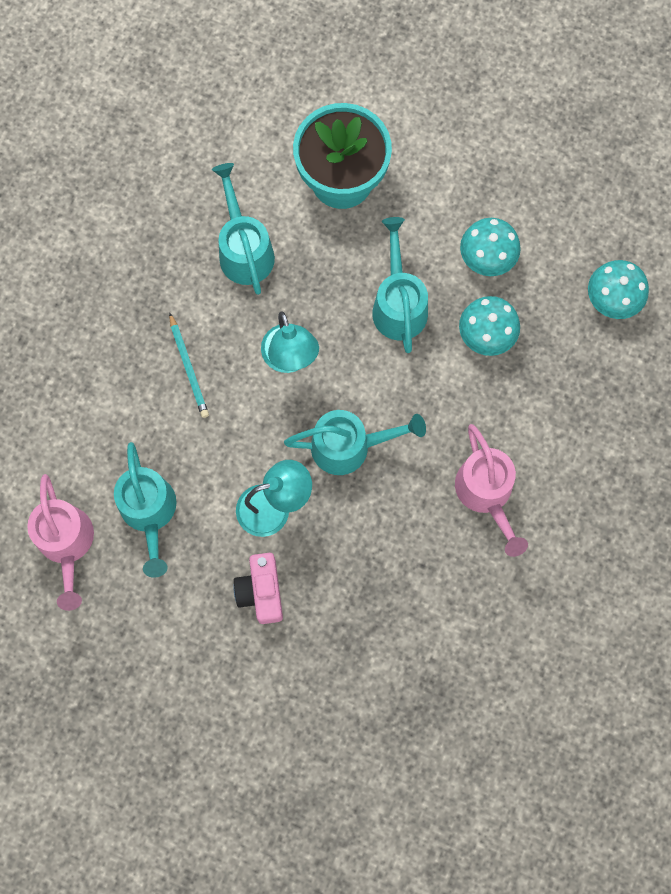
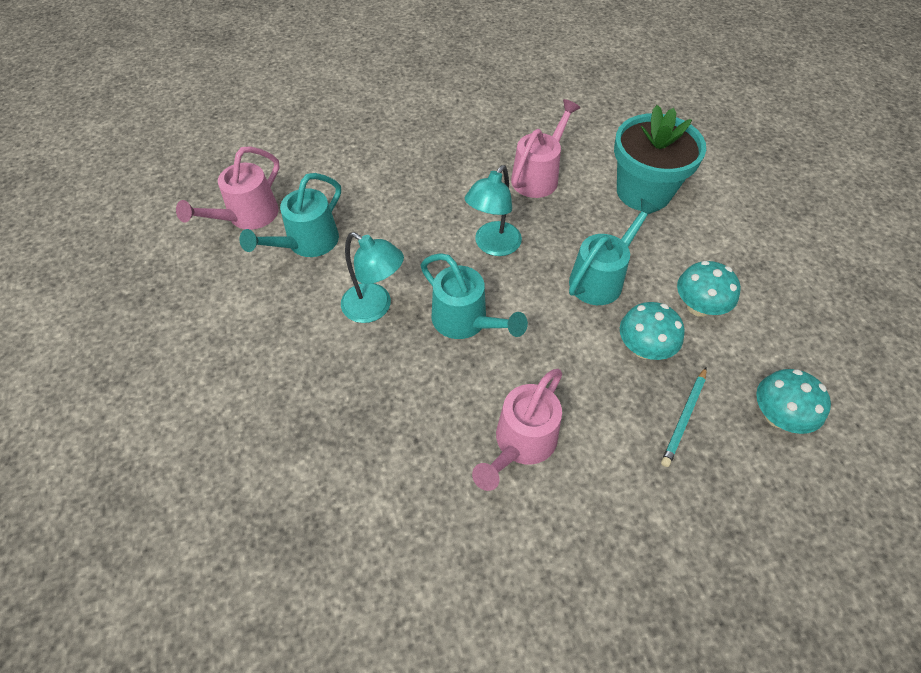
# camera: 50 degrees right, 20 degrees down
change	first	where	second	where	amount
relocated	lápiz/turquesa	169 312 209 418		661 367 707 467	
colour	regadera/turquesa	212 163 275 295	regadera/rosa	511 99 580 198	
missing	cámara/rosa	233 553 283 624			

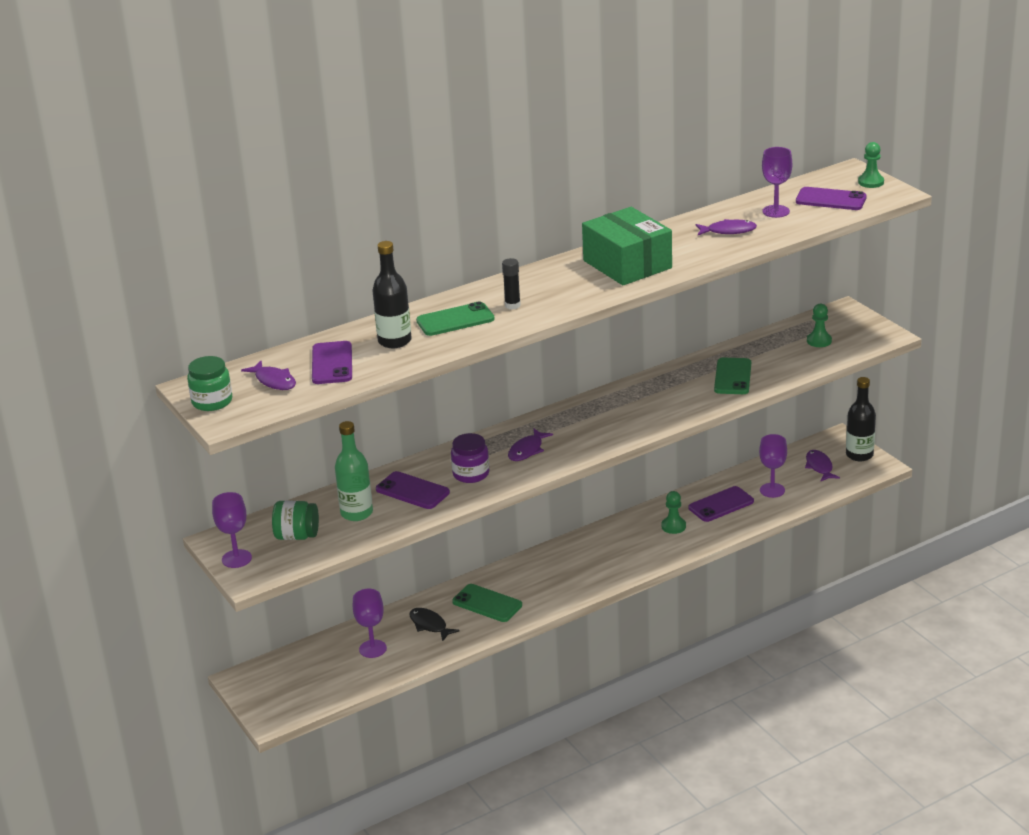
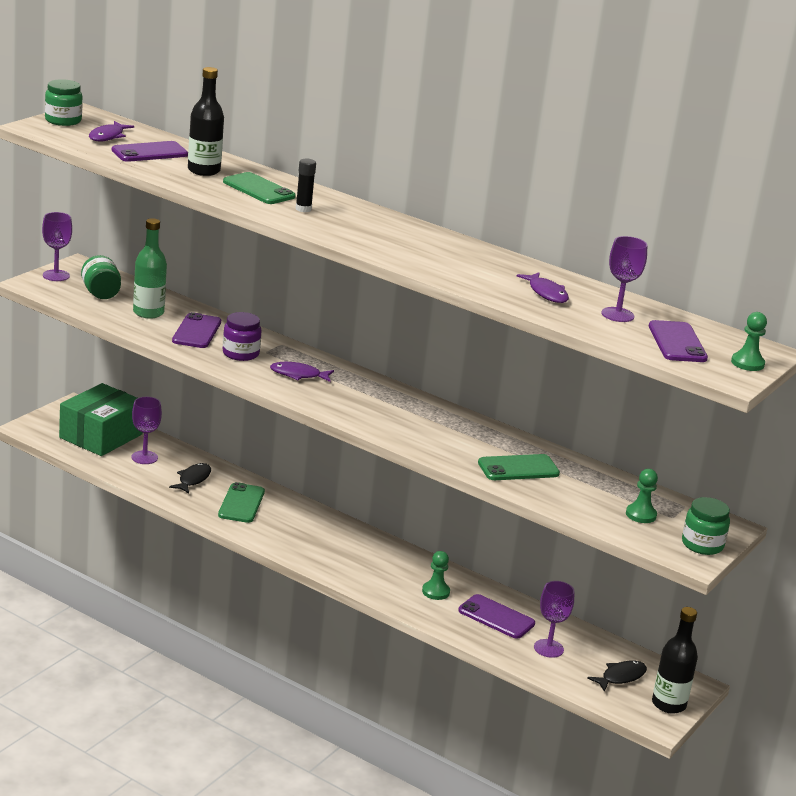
# camera: 60 degrees right, 5 degrees down
change	first	where	second	where	amount
relocated	caja/verde	582 207 672 285		59 383 143 456	
colour	pez/morado	805 450 840 482	pez/negro	587 661 647 692	
appeared			tarro/verde	682 497 730 555	

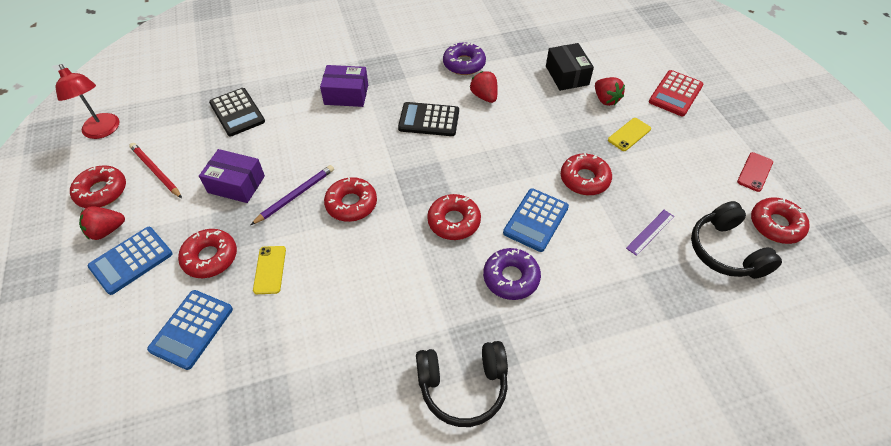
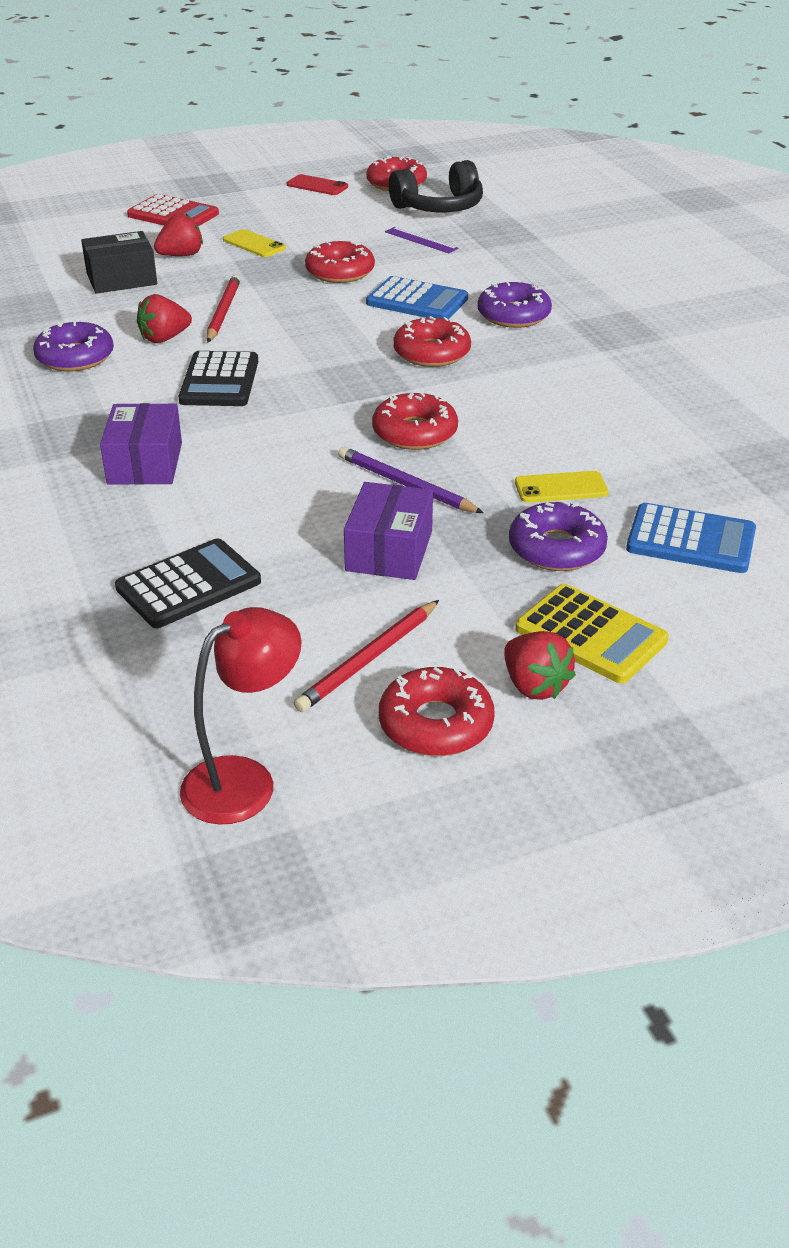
# camera: 95 degrees left, 15 degrees down
change	first	where	second	where	amount
colour	calculadora/azul	88 227 173 295	calculadora/amarillo	515 584 669 683	
colour	rosquilla/rojo	178 229 237 278	rosquilla/morado	509 501 608 571	
missing	auriculares/negro	416 341 508 427			
appeared			lápiz/rojo	207 275 241 343	

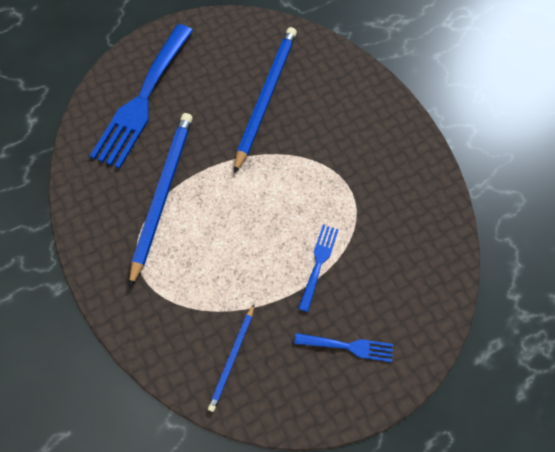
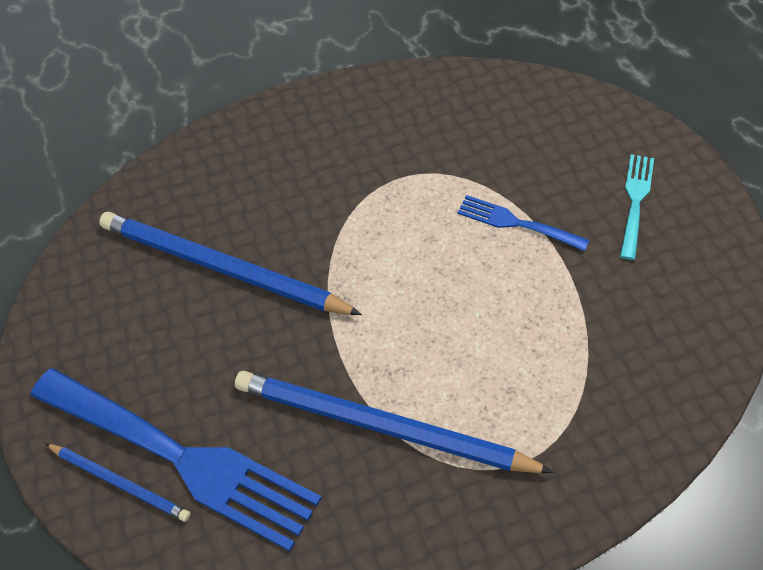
# camera: 80 degrees left, 10 degrees down
change	first	where	second	where	amount
relocated	lápiz/azul	208 304 254 412		45 443 191 522	
colour	tenedor/azul	294 333 393 362	tenedor/turquesa	620 154 654 260	

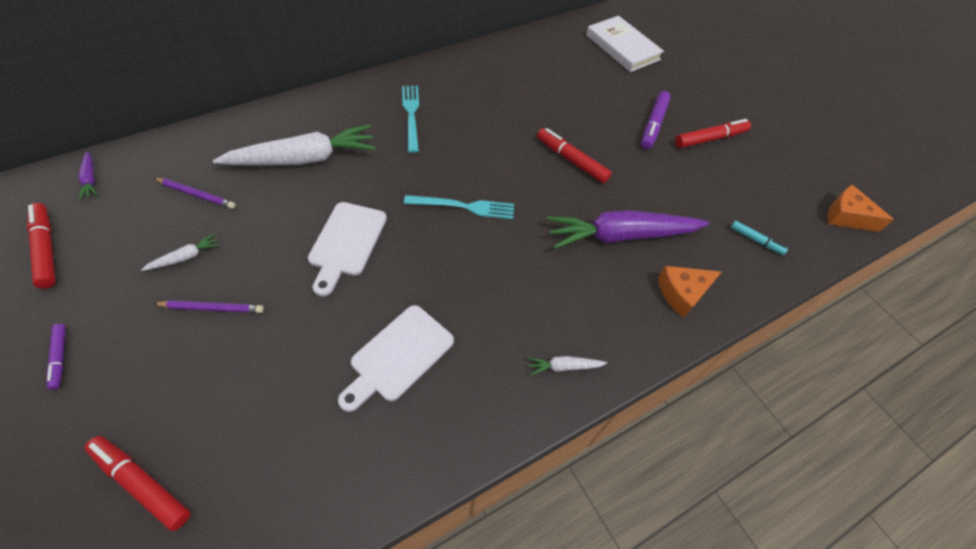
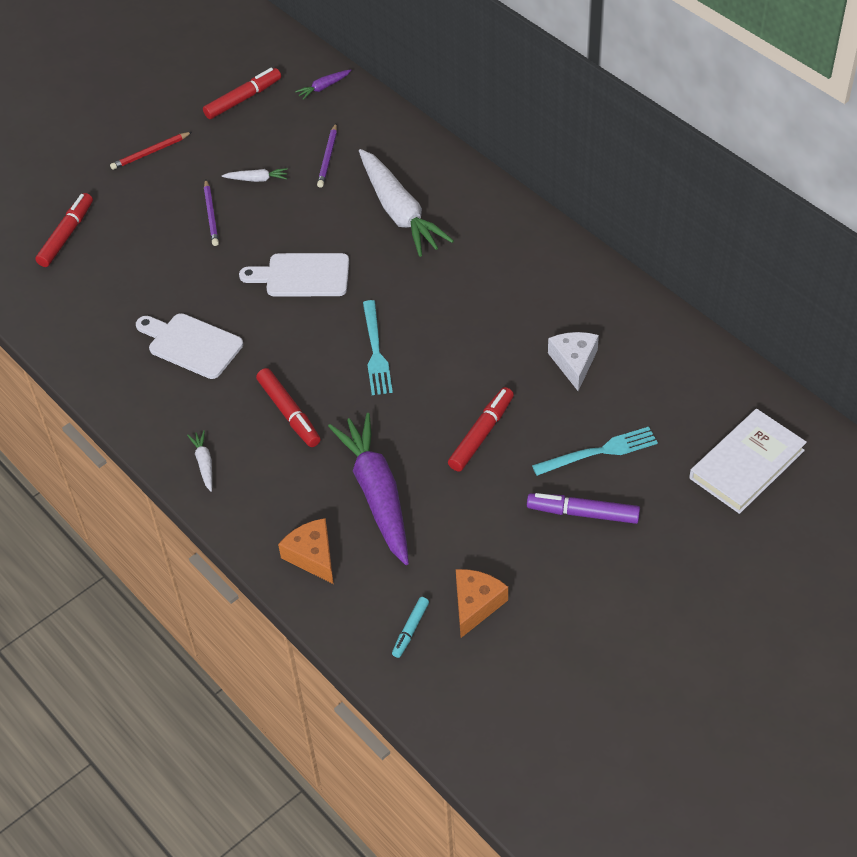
# camera: 85 degrees right, 5 degrees down
change	first	where	second	where	amount
exchanged	rotulador/morado	47 324 66 390	lápiz/rojo	110 132 192 170	
spun	zanahoria/blanco	141 234 220 271		222 168 288 182	45 degrees counterclockwise
relocated	tenedor/turquesa	402 86 419 153		532 427 658 476	
relocated	rotulador/rojo	675 119 751 148		256 368 321 447	
relocated	queso/naranja	827 185 894 232		456 569 508 638	
appeared			queso/blanco	548 332 599 391	

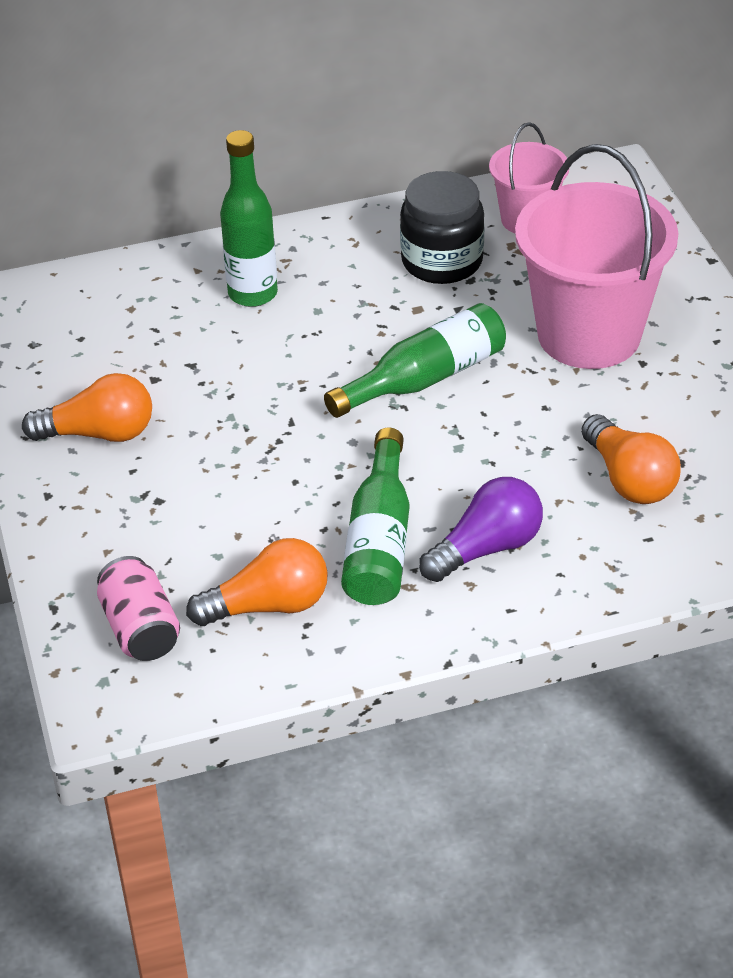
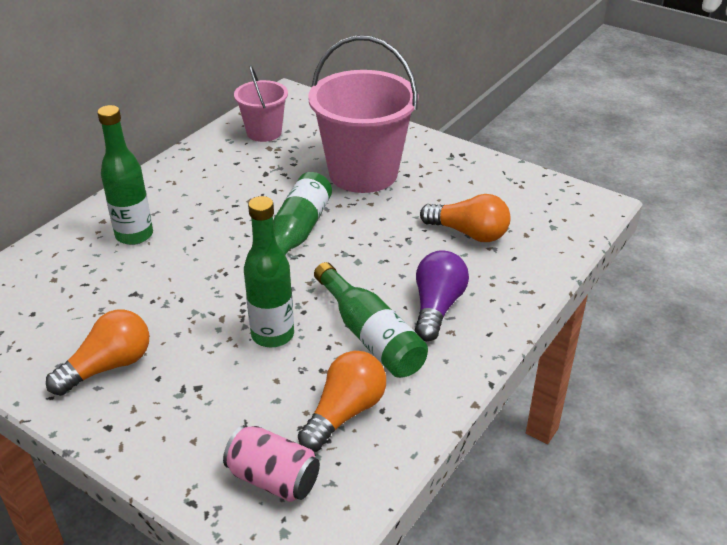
# camera: 40 degrees left, 5 degrees down
change	first	where	second	where	amount
missing	tarro/negro	400 171 484 284			
appeared			botella/verde	244 196 294 347	

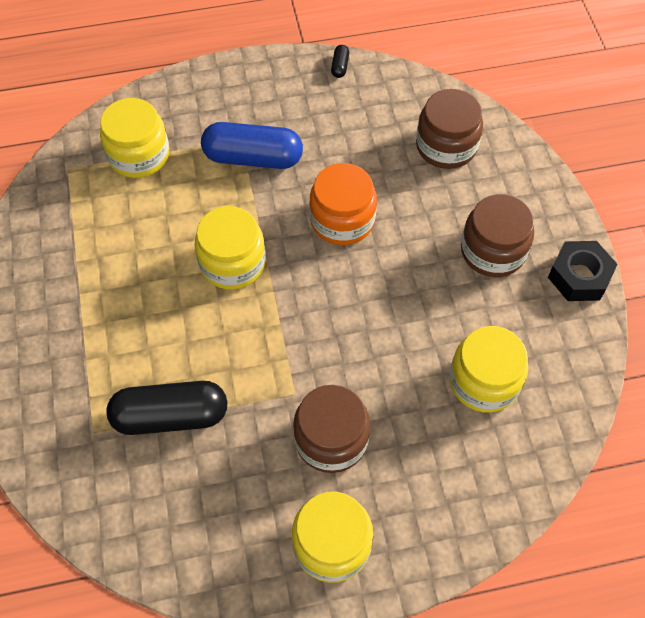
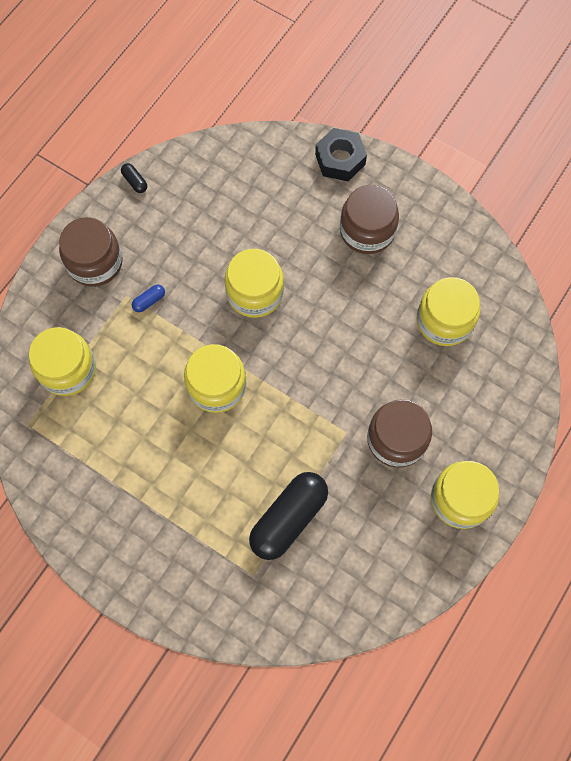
# camera: 45 degrees left, 10 degrees up
change	first	where	second	where	amount
size	cápsula/azul	201 122 303 169		132 284 165 312	x0.41
colour	tarro/naranja	309 163 377 245	tarro/amarillo	224 249 284 318	
relocated	tarro/marrón	416 89 483 169		59 217 123 287	
relocated	tuerca/negro	548 241 617 301		315 128 367 181	

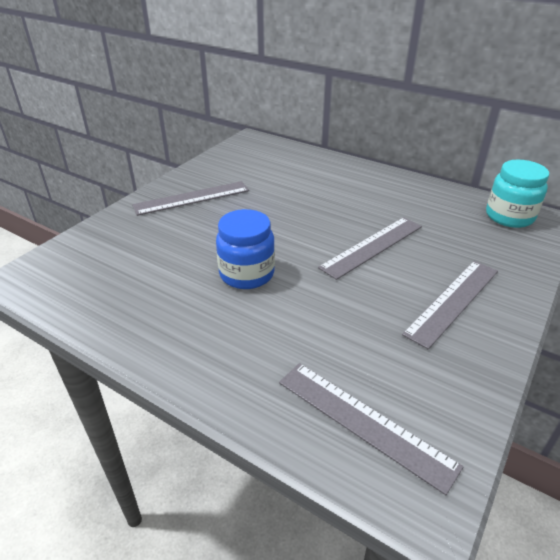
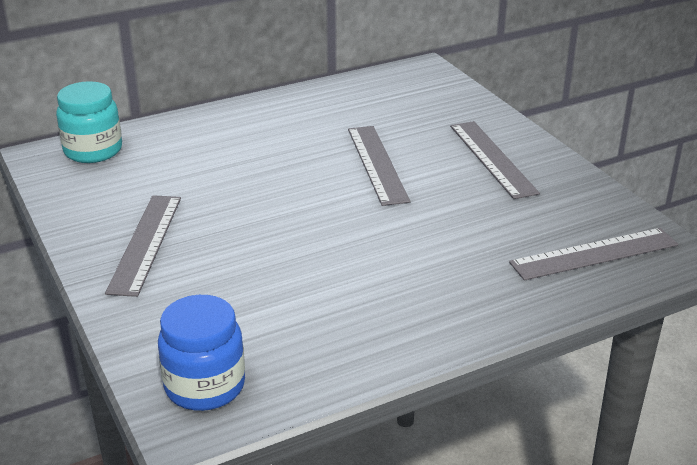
# camera: 60 degrees left, 5 degrees down
change	first	where	second	where	amount
relocated	tarro/azul	216 209 275 289		158 295 245 411	
relocated	tarro/turquesa	486 160 549 228		56 81 122 163	

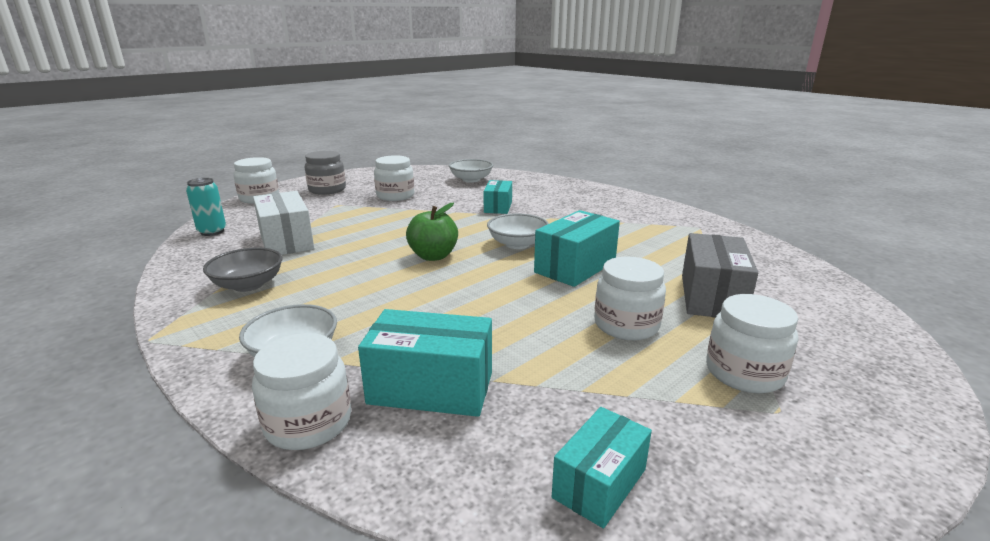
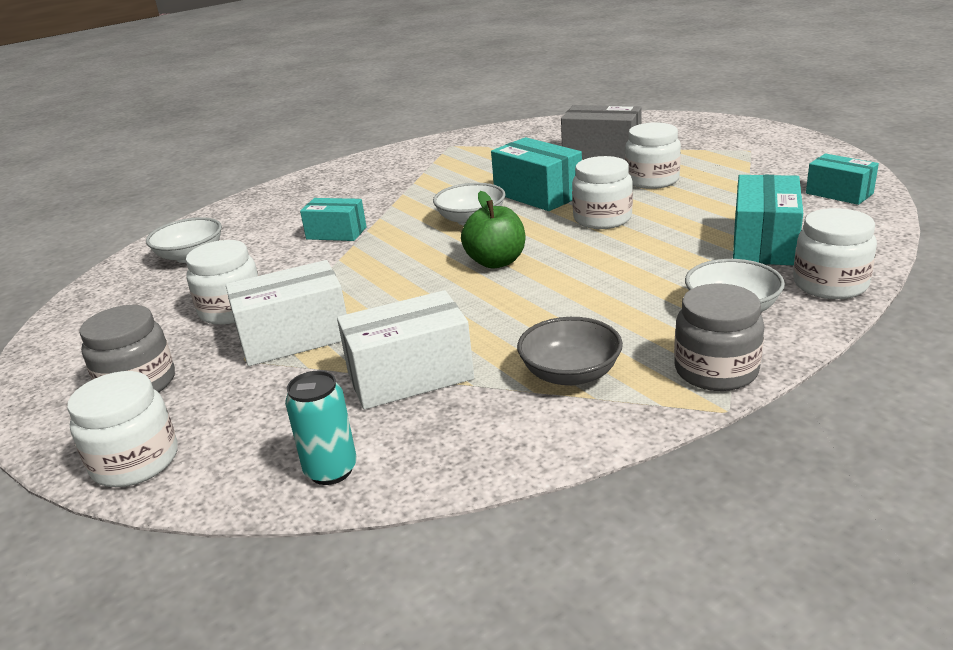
# camera: 80 degrees left, 5 degrees up
change	first	where	second	where	amount
relocated	tarro/blanco	706 294 798 393		572 156 633 229	
appeared			caja/blanco	226 260 347 366	
appeared			tarro/gris	674 283 764 391	

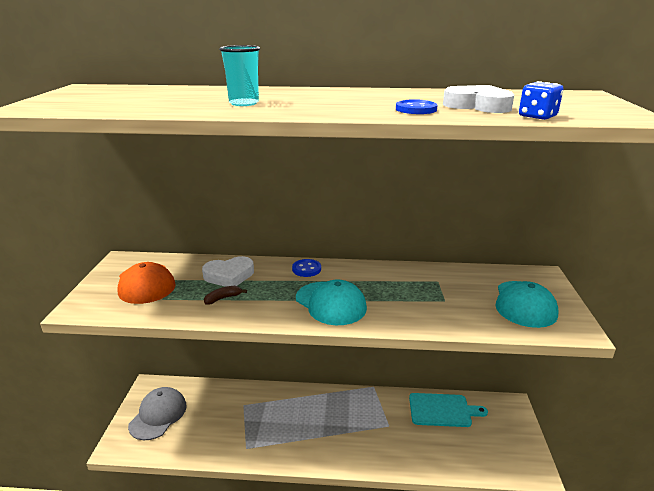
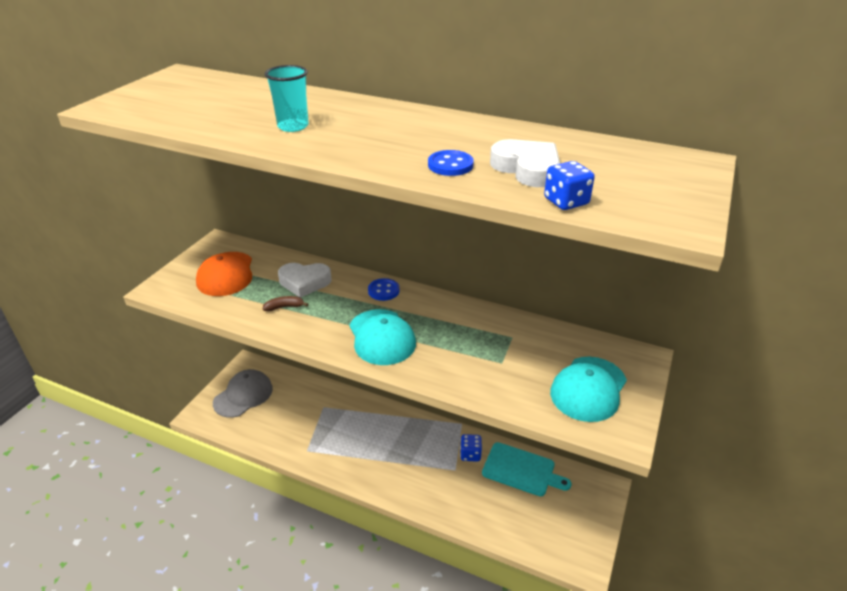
# camera: 20 degrees right, 10 degrees up
change	first	where	second	where	amount
appeared			dado/azul	460 434 482 462	

